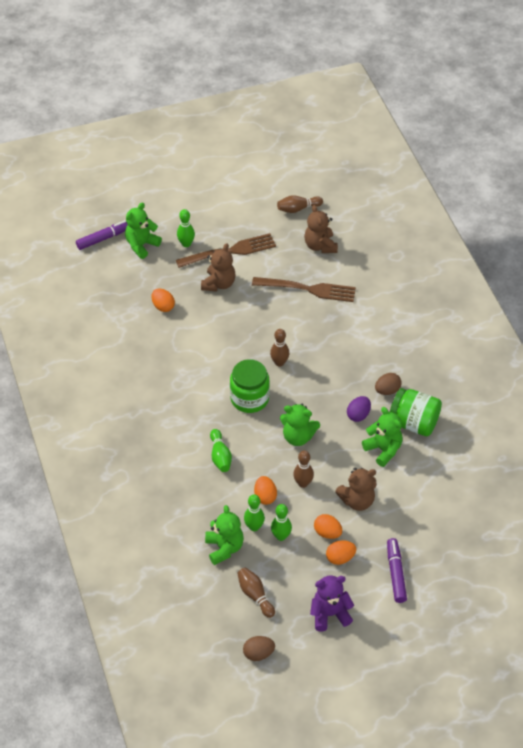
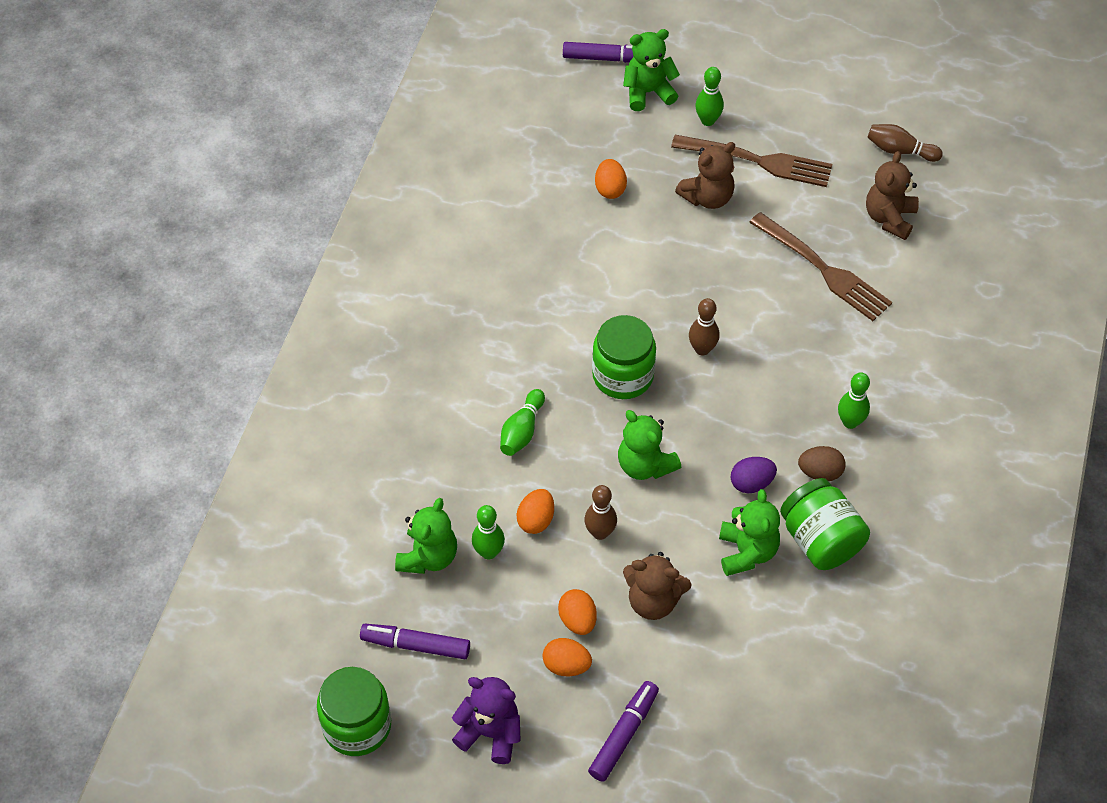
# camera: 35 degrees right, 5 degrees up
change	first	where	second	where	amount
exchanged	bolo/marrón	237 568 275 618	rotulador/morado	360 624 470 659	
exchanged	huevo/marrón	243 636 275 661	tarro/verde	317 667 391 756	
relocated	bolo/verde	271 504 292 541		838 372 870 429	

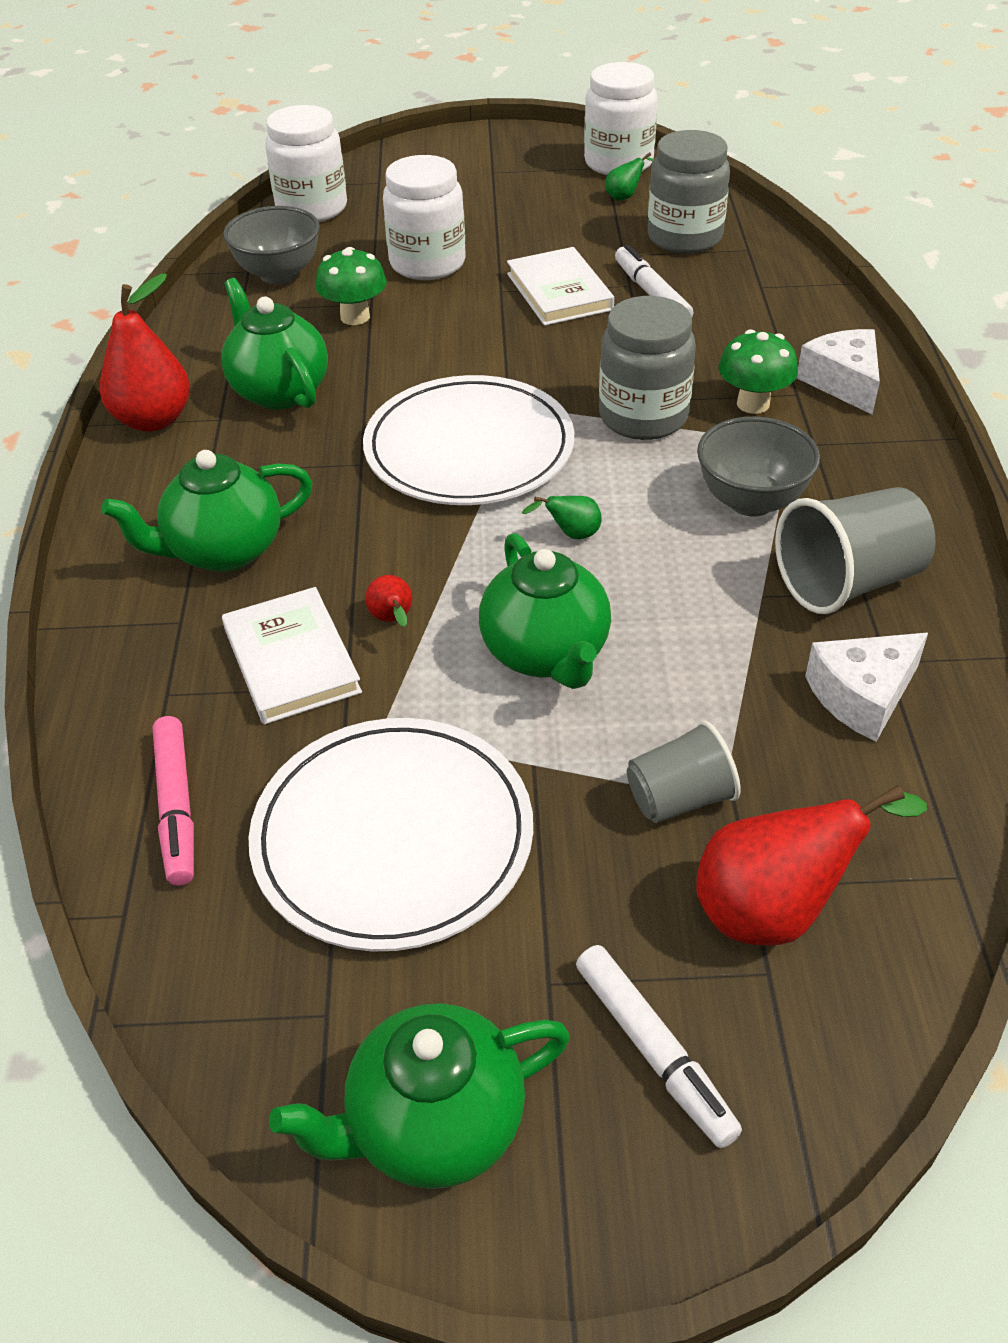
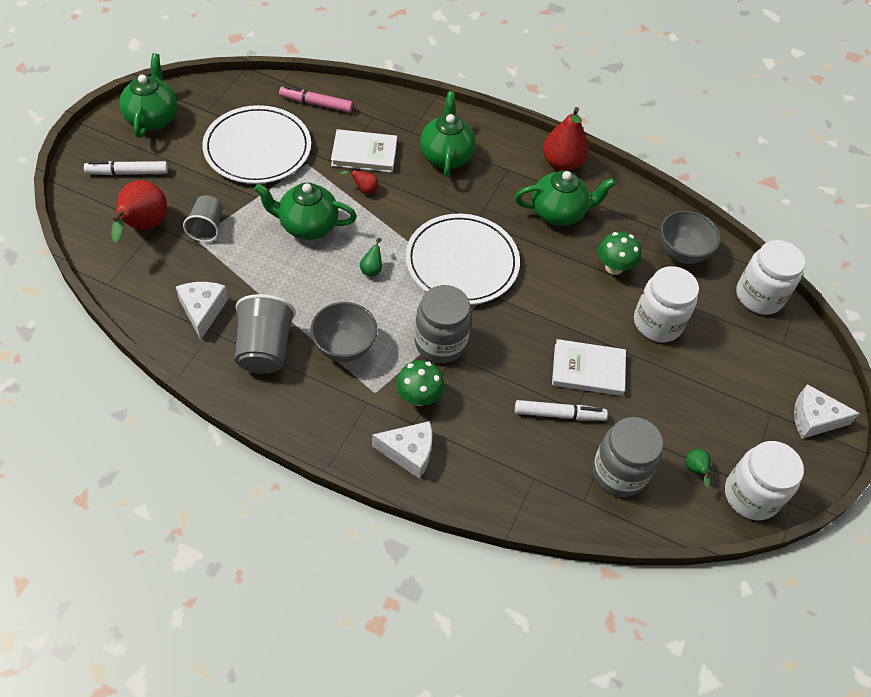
# camera: 110 degrees right, 10 degrees up
change	first	where	second	where	amount
appeared			queso/blanco	794 384 860 439	

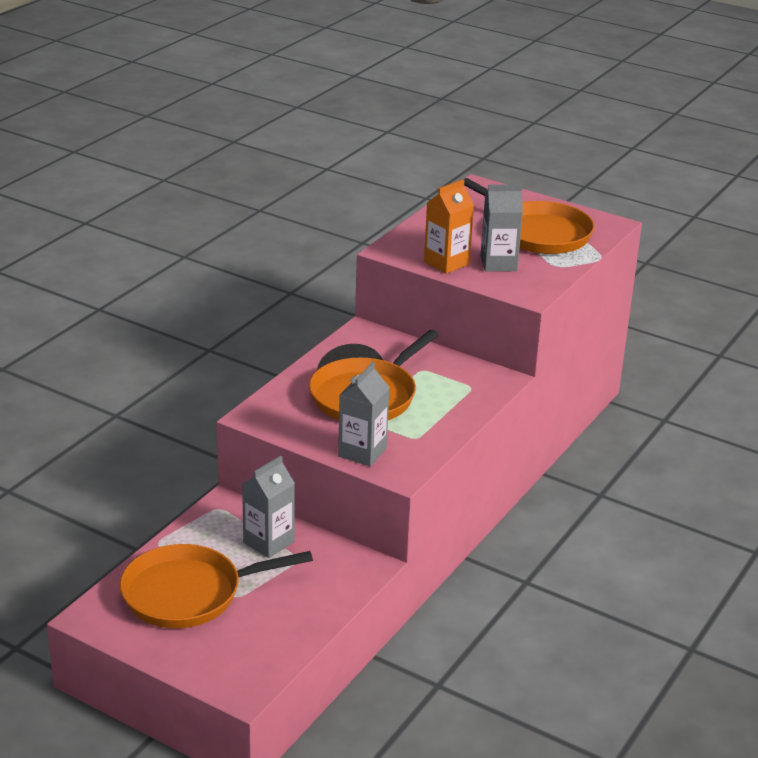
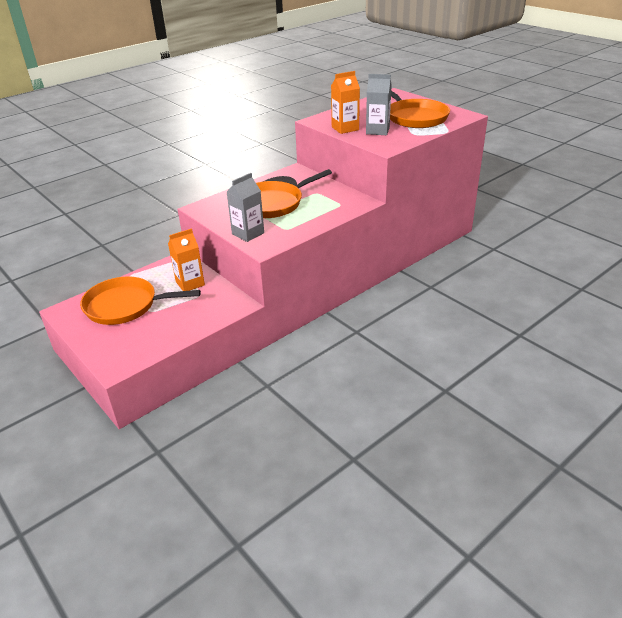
# camera: 20 degrees right, 5 degrees up
change	first	where	second	where	amount
colour	cartón de leche/gris	242 456 295 558	cartón de leche/naranja	168 228 205 291	

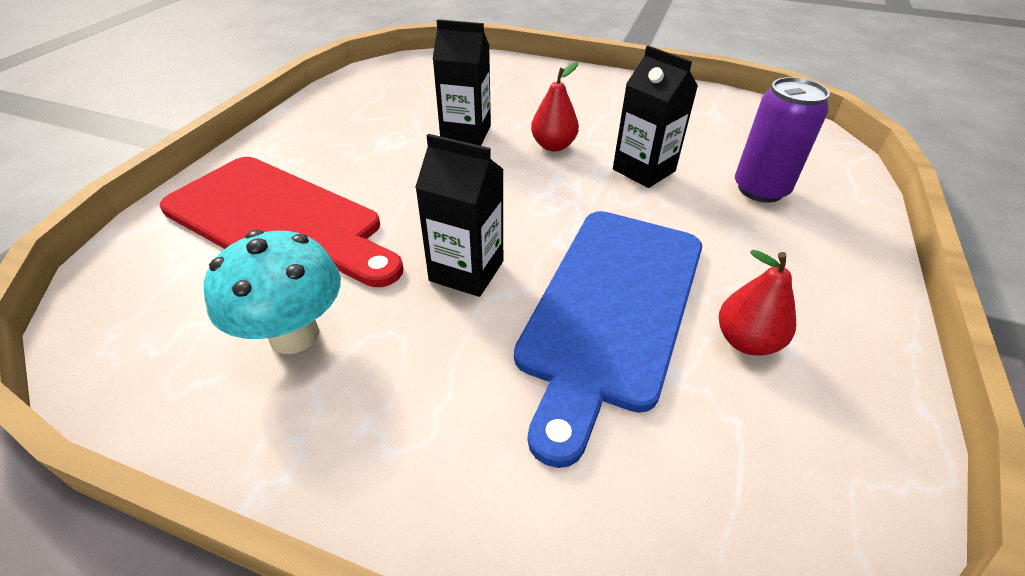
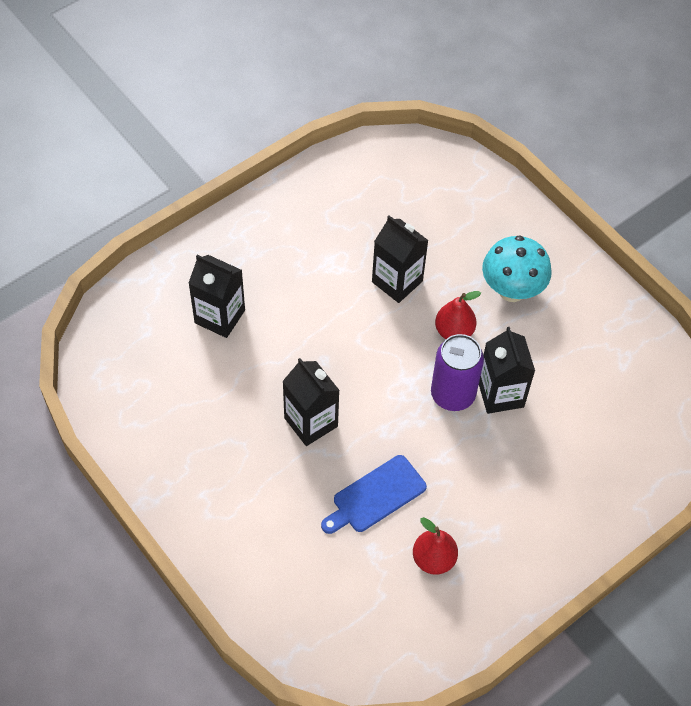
# camera: 30 degrees right, 15 degrees up
change	first	where	second	where	amount
exchanged	tabla de cortar/rojo	160 157 404 287	cartón de leche/negro	188 255 245 338	
relocated	seta/turquesa	203 230 341 354		482 235 552 302	
size	tabla de cortar/azul	514 211 702 468		321 455 427 534	x0.53
relocated	lata/morado	735 77 830 202		431 334 484 411	

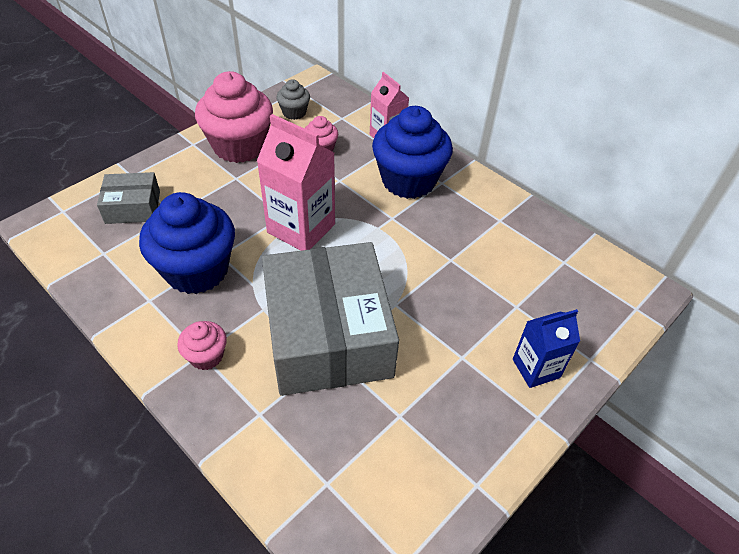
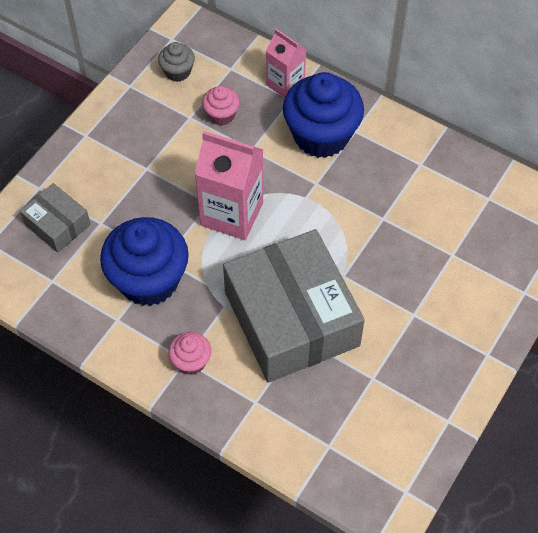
# camera: 10 degrees left, 10 degrees up
change	first	where	second	where	amount
spun	caja/gris	97 172 160 224		20 183 91 253	60 degrees clockwise
missing	magdalena/rosa	195 71 273 163			
missing	cartón de leche/azul	513 309 580 388			

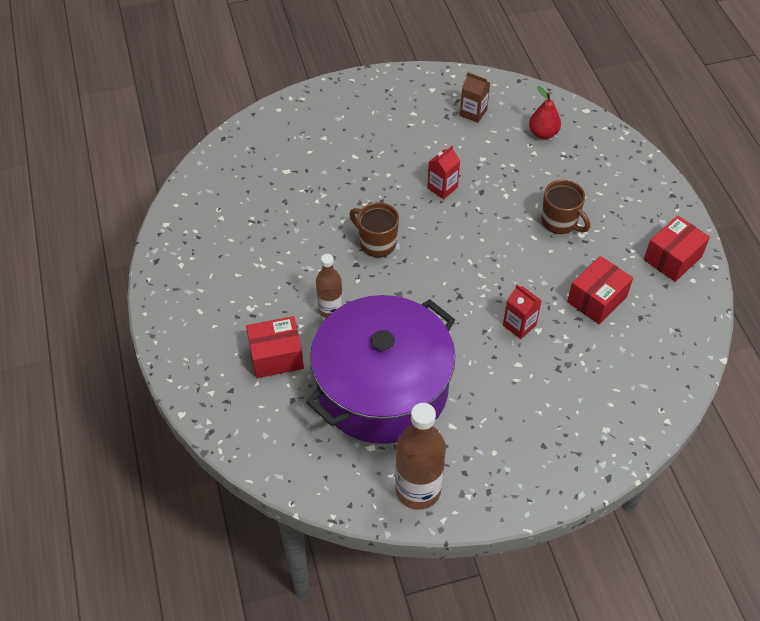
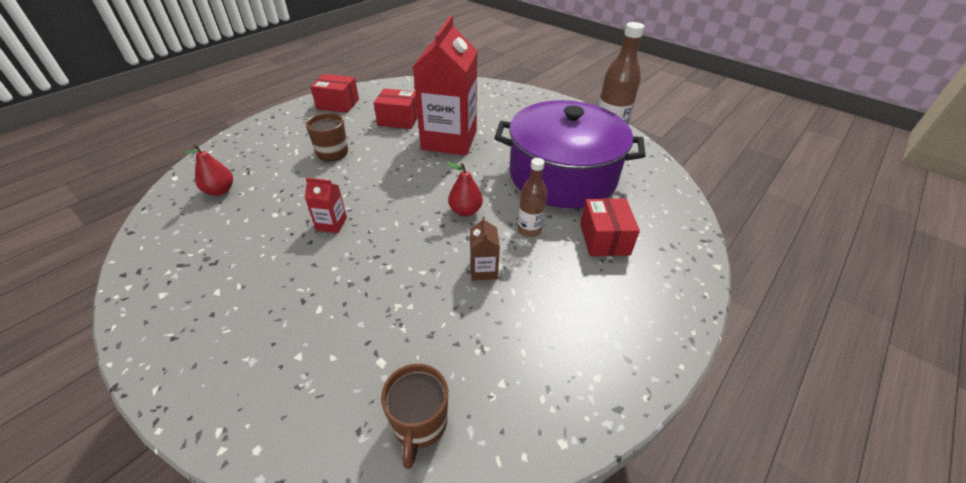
# camera: 125 degrees left, 10 degrees down
change	first	where	second	where	amount
spun	caja/rojo	246 316 304 378		580 198 640 256	45 degrees clockwise
relocated	taza/marrón	349 202 399 257		381 364 448 469	
relocated	cartón de leche/marrón	460 72 490 123		470 216 500 281	
size	cartón de leche/rojo	503 285 542 339		413 16 477 155	x2.47
appeared			pera/rojo	447 162 483 216	

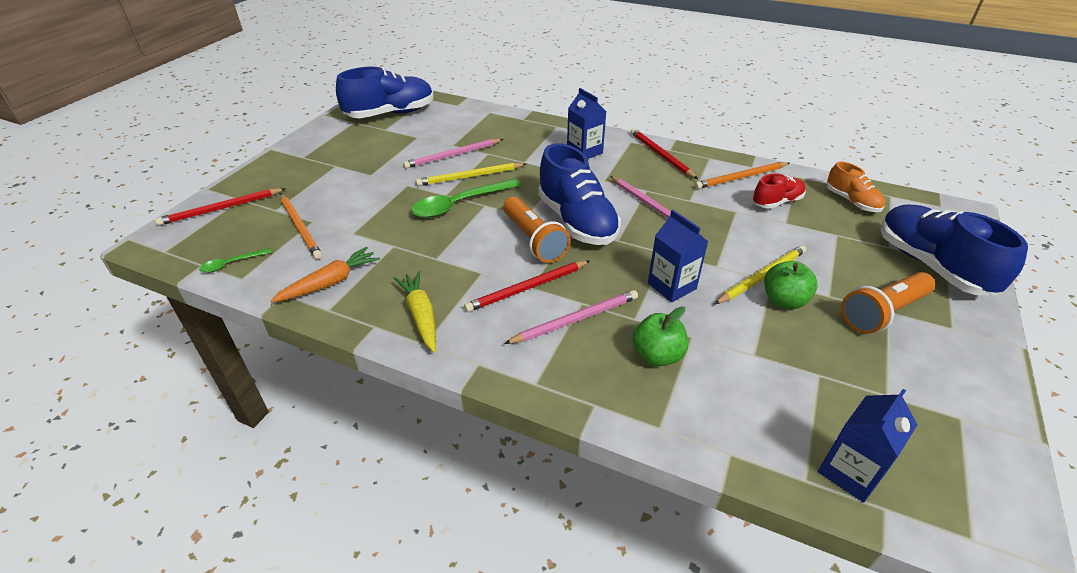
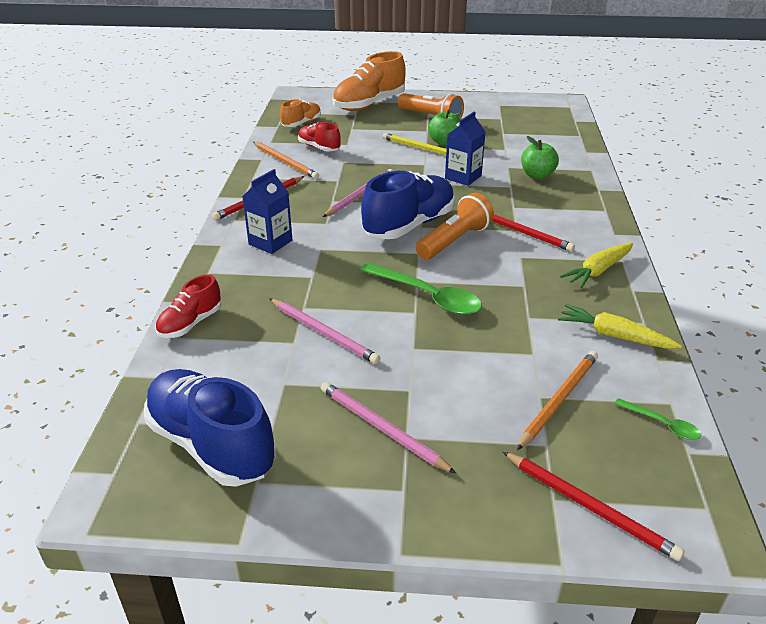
# camera: 110 degrees left, 5 degrees down
change	first	where	second	where	amount
colour	zanahoria/naranja	271 247 380 302	zanahoria/amarillo	558 304 682 348	
missing	lápiz/amarillo	416 163 526 186			
relocated	lápiz/rosa	504 290 638 344		321 382 456 474	
missing	cartón de leche/azul	818 389 917 502			
colour	zapato/azul	880 204 1028 295	zapato/naranja	332 51 406 111	
appeared			zapato/rojo	155 275 221 338	

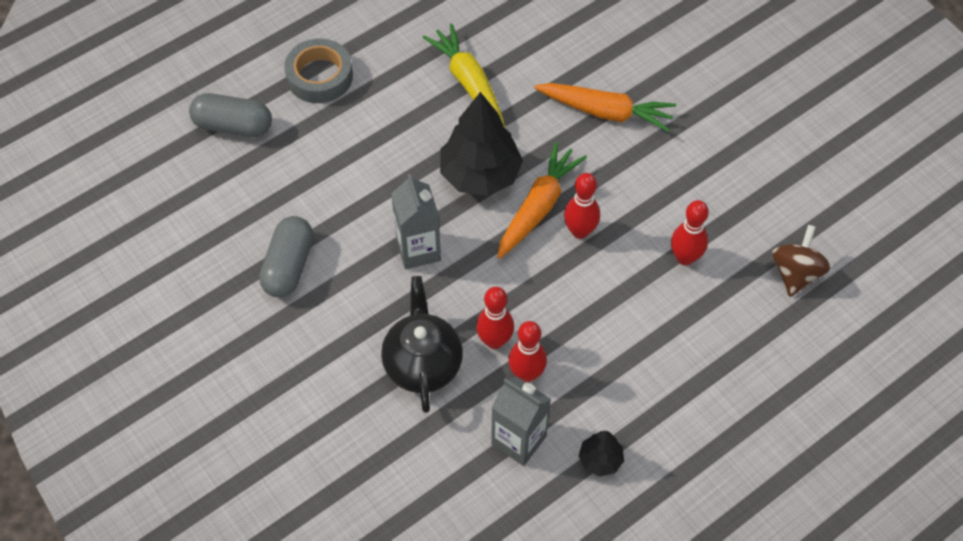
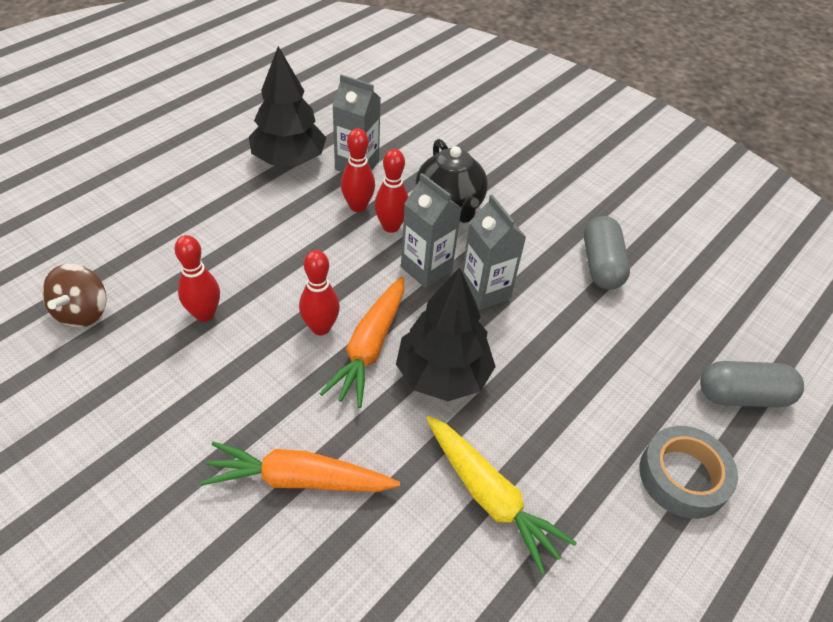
# camera: 165 degrees right, 10 degrees down
change	first	where	second	where	amount
size	árbol/negro	579 431 624 476		249 46 326 165	x2.05
appeared			cartón de leche/gris	401 173 462 288	

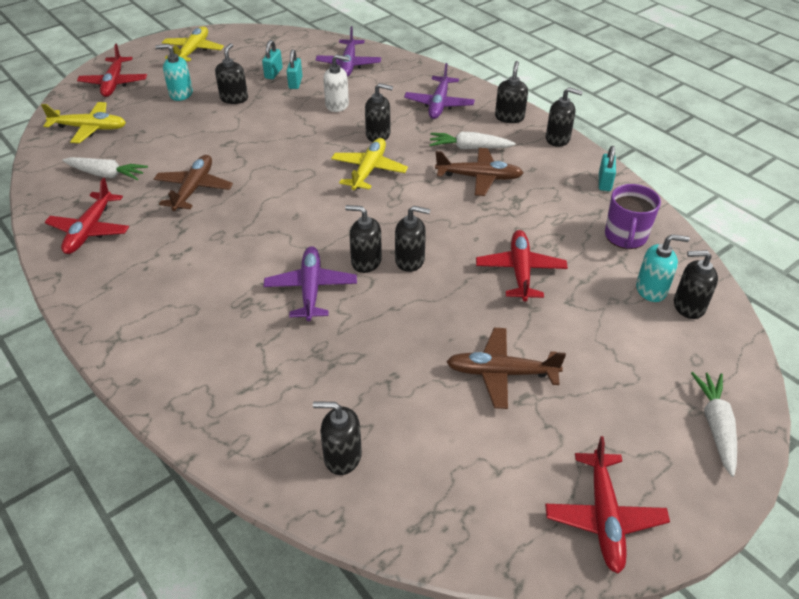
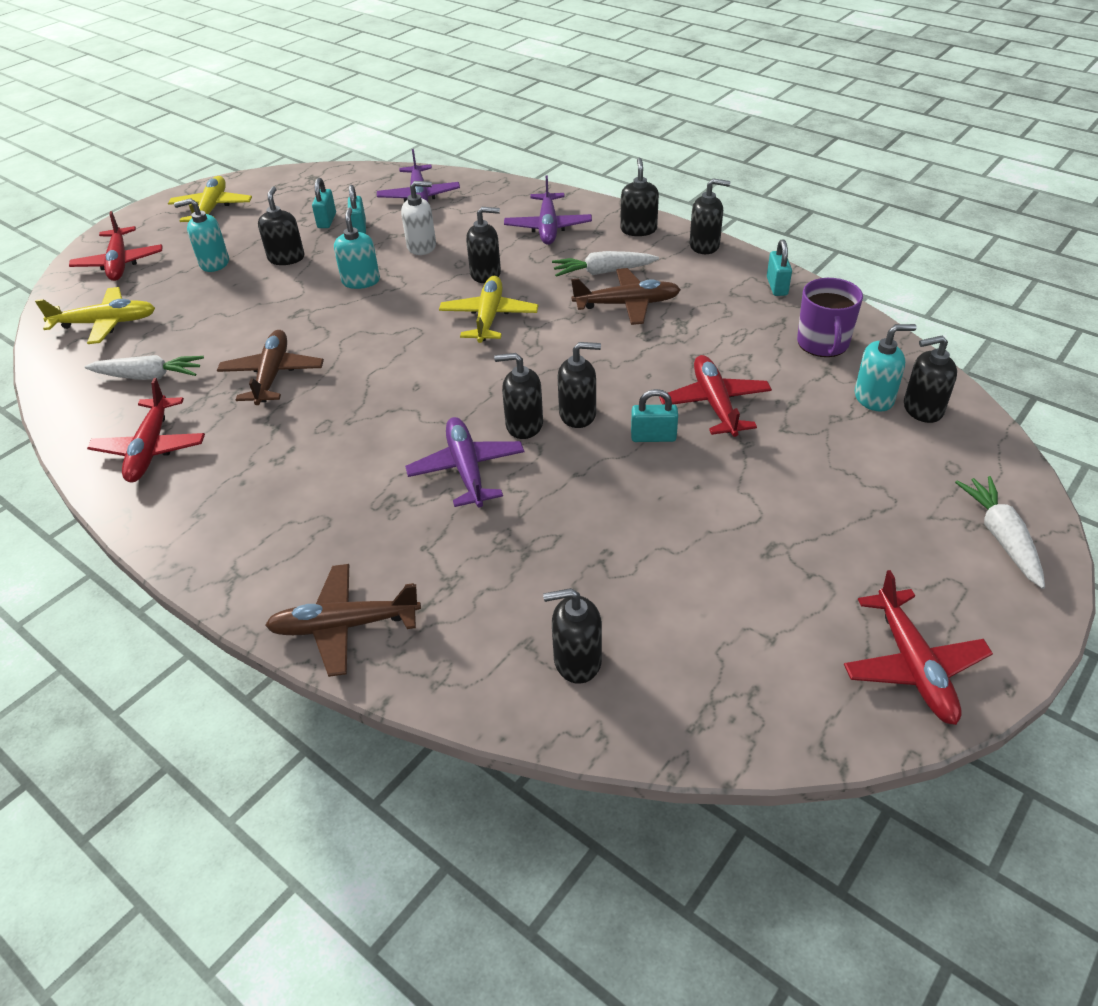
# camera: 10 degrees left, 0 degrees up
change	first	where	second	where	amount
relocated	avión/marrón	446 328 566 409		265 564 421 677	
appeared			dispensador de jabón/turquesa	334 207 380 289	
appeared			candado/turquesa	631 389 678 442	

